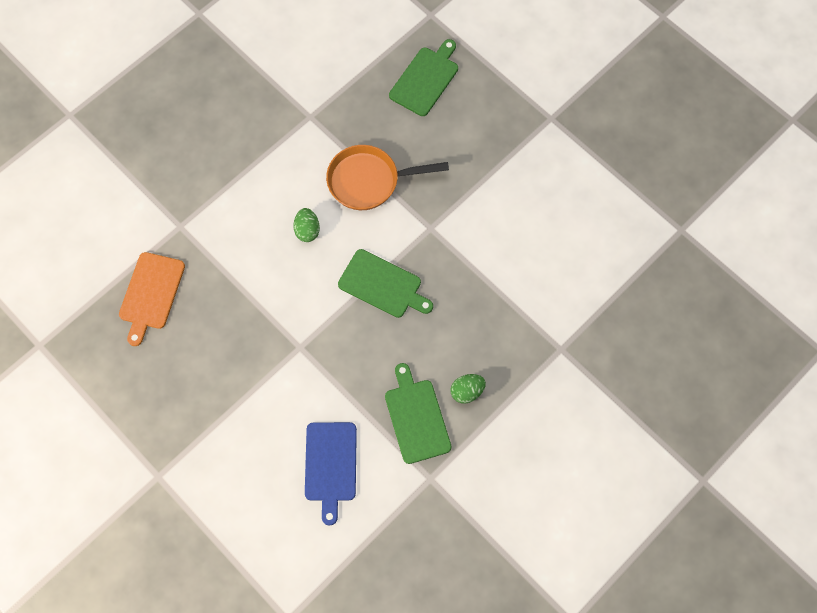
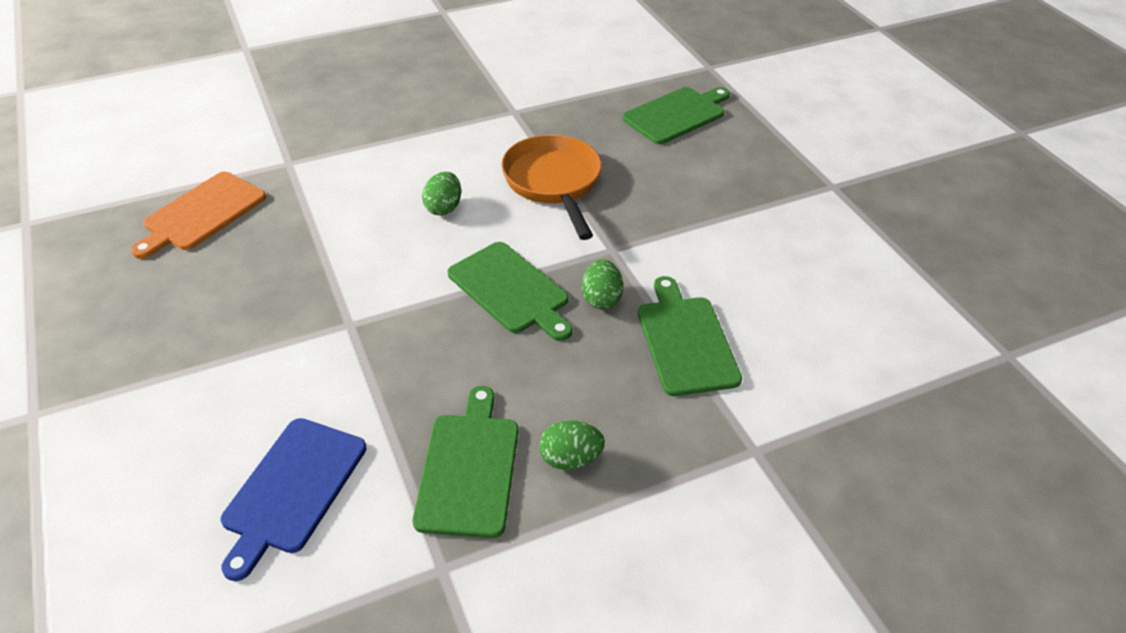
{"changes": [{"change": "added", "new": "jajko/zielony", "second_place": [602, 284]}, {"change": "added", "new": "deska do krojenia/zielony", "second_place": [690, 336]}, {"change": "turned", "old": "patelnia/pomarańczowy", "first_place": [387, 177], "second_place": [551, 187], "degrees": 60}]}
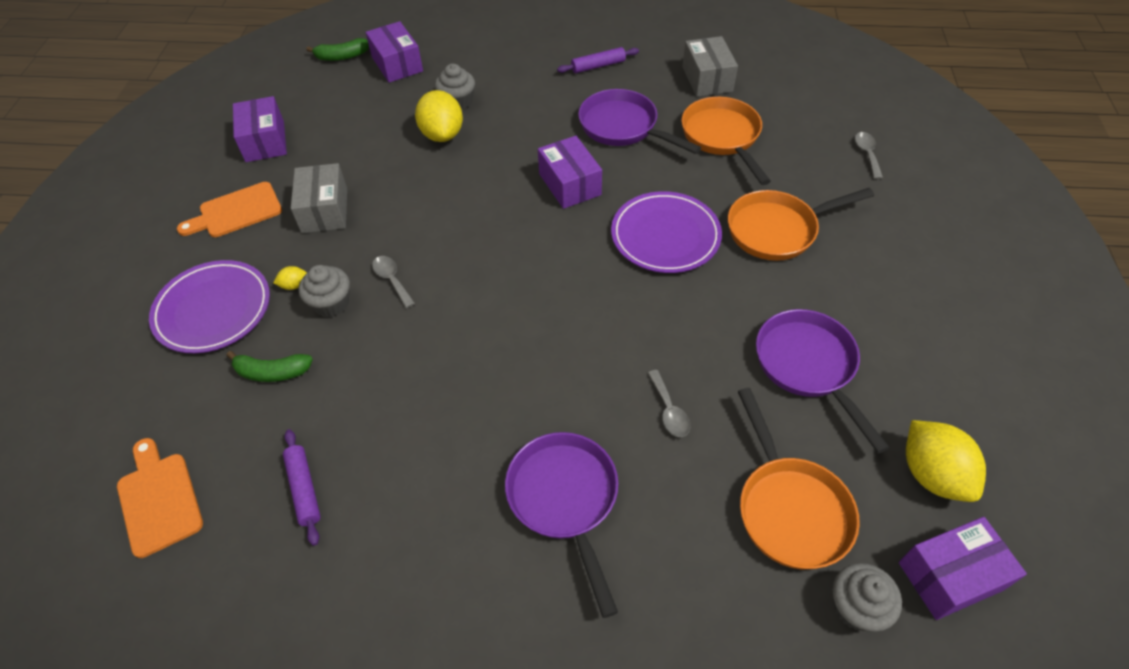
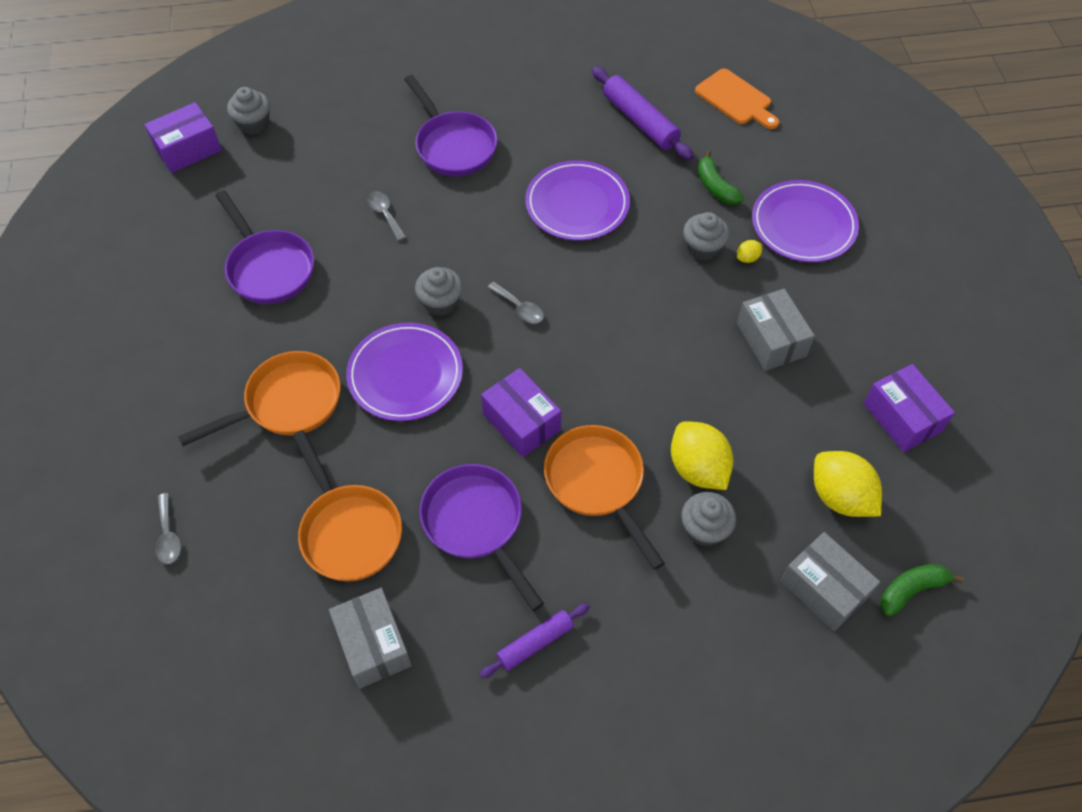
{"changes": [{"change": "removed", "old": "deska do krojenia/pomarańczowy", "first_place": [229, 209]}, {"change": "added", "new": "muffinka/szary", "second_place": [439, 291]}, {"change": "added", "new": "talerz/fioletowy", "second_place": [577, 200]}, {"change": "moved", "old": "łyżka/szary", "first_place": [393, 282], "second_place": [515, 303]}, {"change": "moved", "old": "patelnia/pomarańczowy", "first_place": [799, 478], "second_place": [604, 497]}, {"change": "moved", "old": "cytryna/żółty", "first_place": [946, 461], "second_place": [848, 484]}, {"change": "recoloured", "old": "pudełko/fioletowy", "new": "pudełko/szary", "first_place": [394, 52], "second_place": [830, 581]}, {"change": "turned", "old": "banan/zielony", "first_place": [270, 366], "second_place": [721, 177], "degrees": -105}, {"change": "turned", "old": "patelnia/fioletowy", "first_place": [639, 121], "second_place": [481, 537], "degrees": -150}, {"change": "resized", "old": "wałek do ciasta/fioletowy", "first_place": [302, 487], "second_place": [643, 113], "factor": 1.61}]}
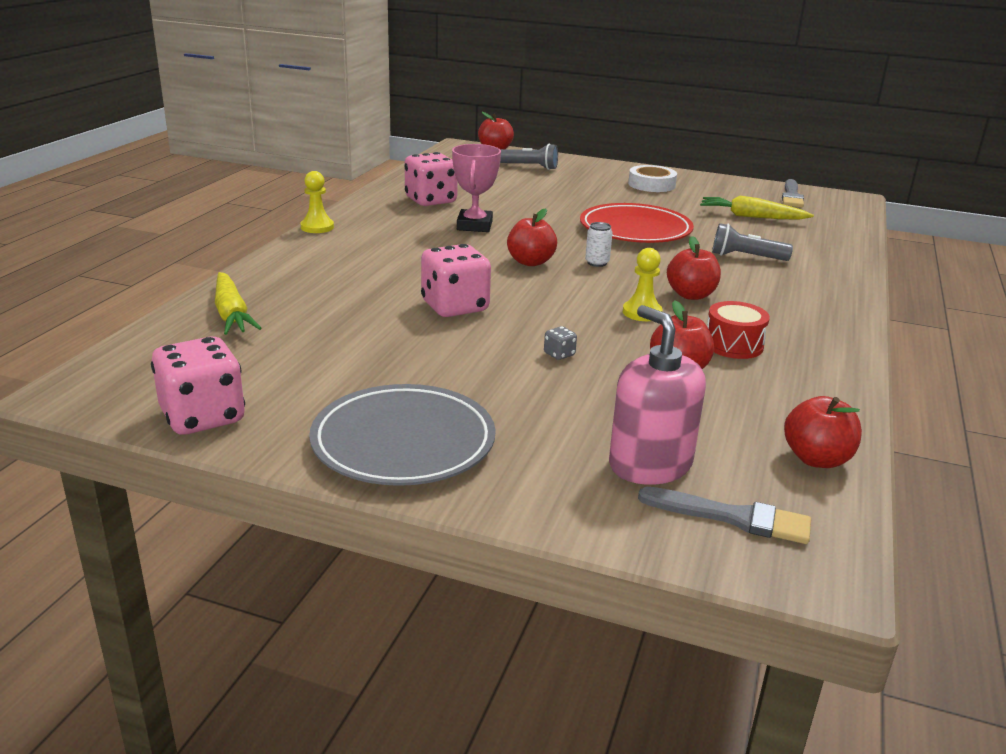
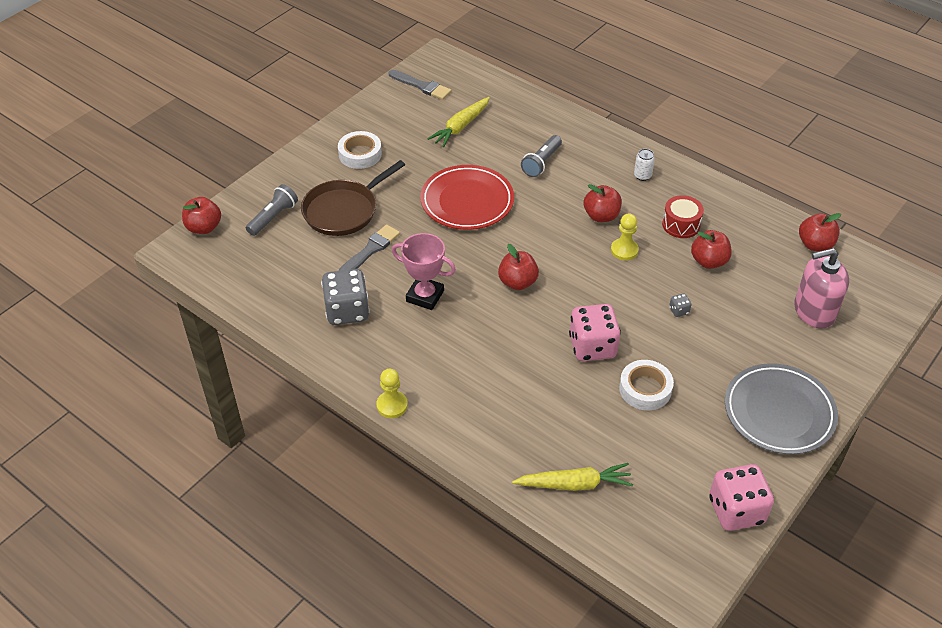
{"changes": [{"change": "added", "new": "patelnia/brązowy", "second_place": [353, 198]}, {"change": "added", "new": "taśma klejąca/biały", "second_place": [646, 385]}, {"change": "moved", "old": "puszka/biały", "first_place": [599, 244], "second_place": [644, 165]}, {"change": "moved", "old": "pędzel/szary", "first_place": [724, 515], "second_place": [369, 247]}, {"change": "recoloured", "old": "kostka do gry/różowy", "new": "kostka do gry/szary", "first_place": [431, 179], "second_place": [345, 297]}]}
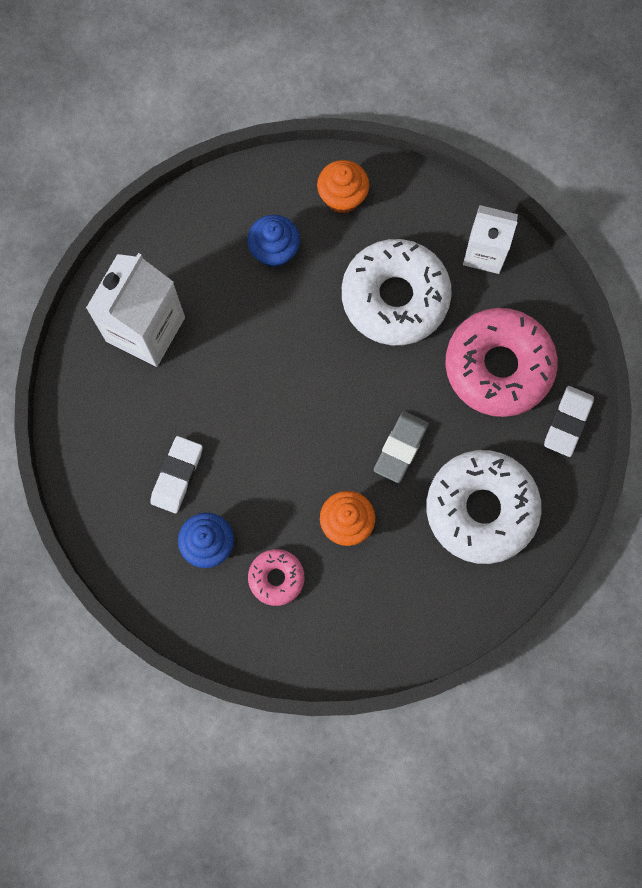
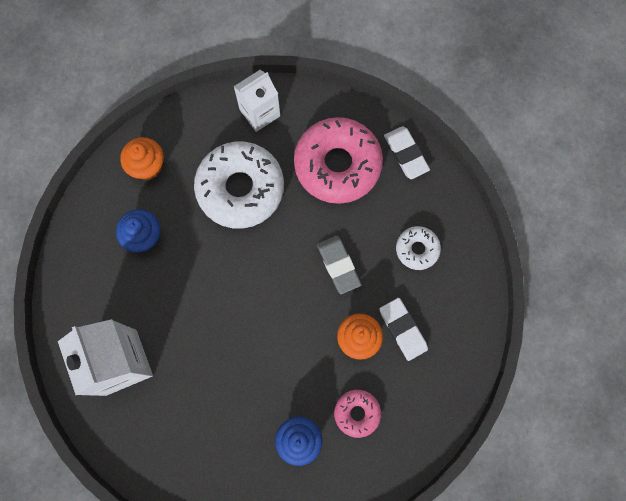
{"changes": [{"change": "moved", "old": "gumka do mazania/biały", "first_place": [176, 474], "second_place": [403, 329]}, {"change": "resized", "old": "donut/biały", "first_place": [483, 507], "second_place": [418, 248], "factor": 0.49}]}
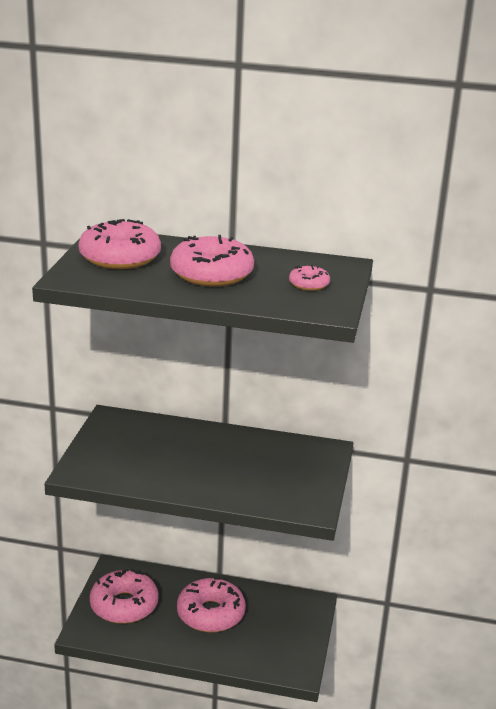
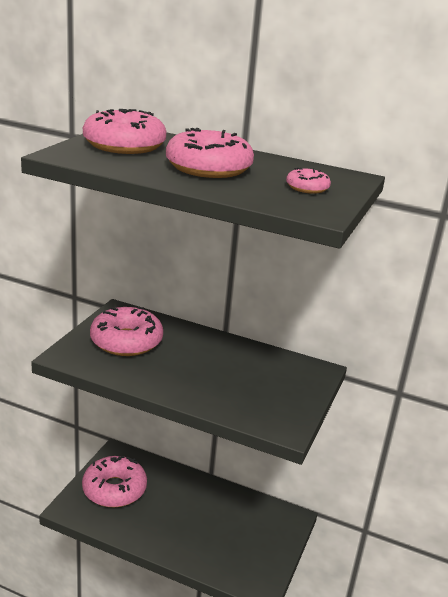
{"changes": [{"change": "moved", "old": "donut/różowy", "first_place": [211, 604], "second_place": [126, 331]}]}
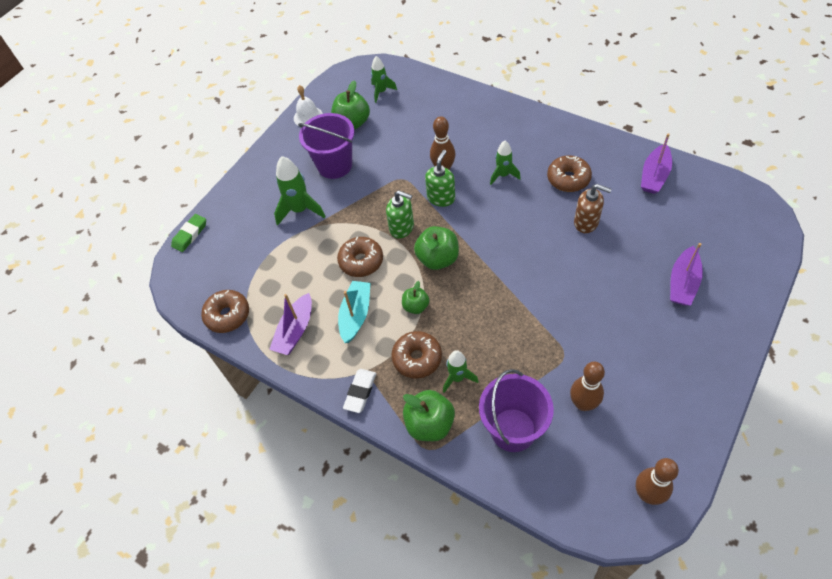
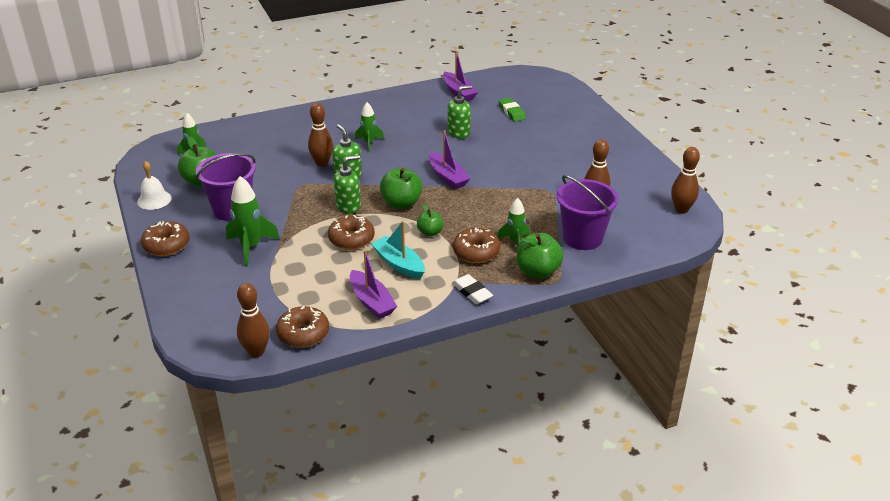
{"changes": [{"change": "added", "new": "kręgiel/brązowy", "second_place": [253, 320]}, {"change": "moved", "old": "gumka do mazania/zielony", "first_place": [188, 233], "second_place": [512, 110]}, {"change": "moved", "old": "donut/brązowy", "first_place": [569, 173], "second_place": [165, 238]}, {"change": "moved", "old": "łódka/fioletowy", "first_place": [686, 274], "second_place": [450, 159]}, {"change": "recoloured", "old": "dozownik mydła/brązowy", "new": "dozownik mydła/zielony", "first_place": [593, 208], "second_place": [459, 112]}]}
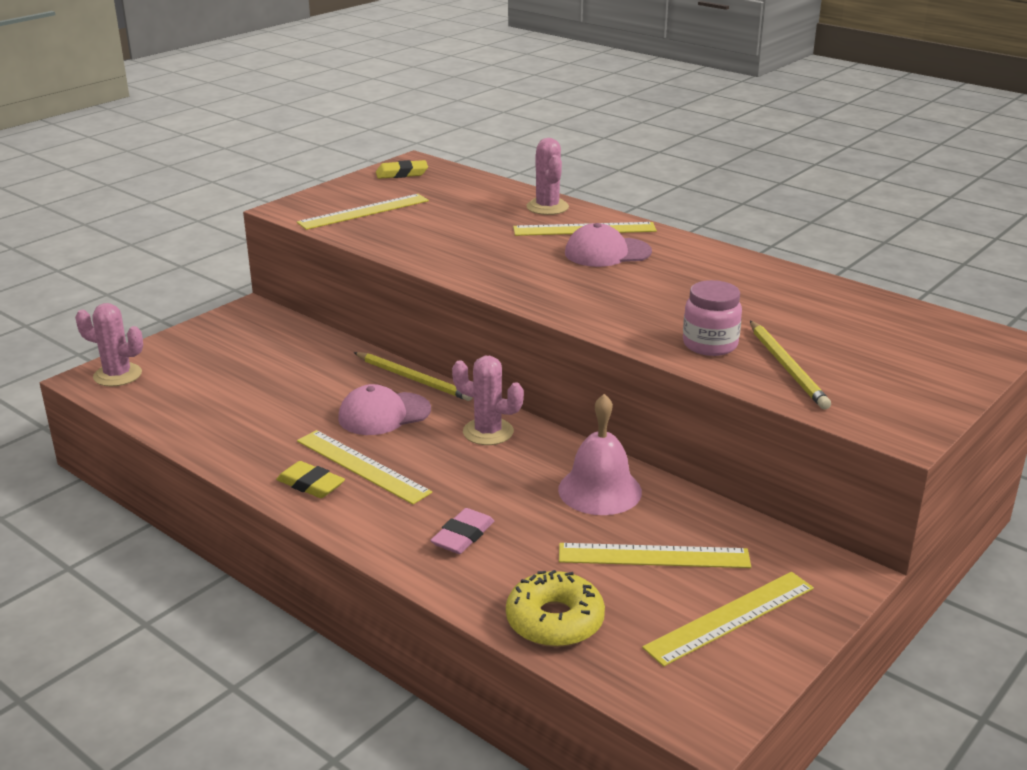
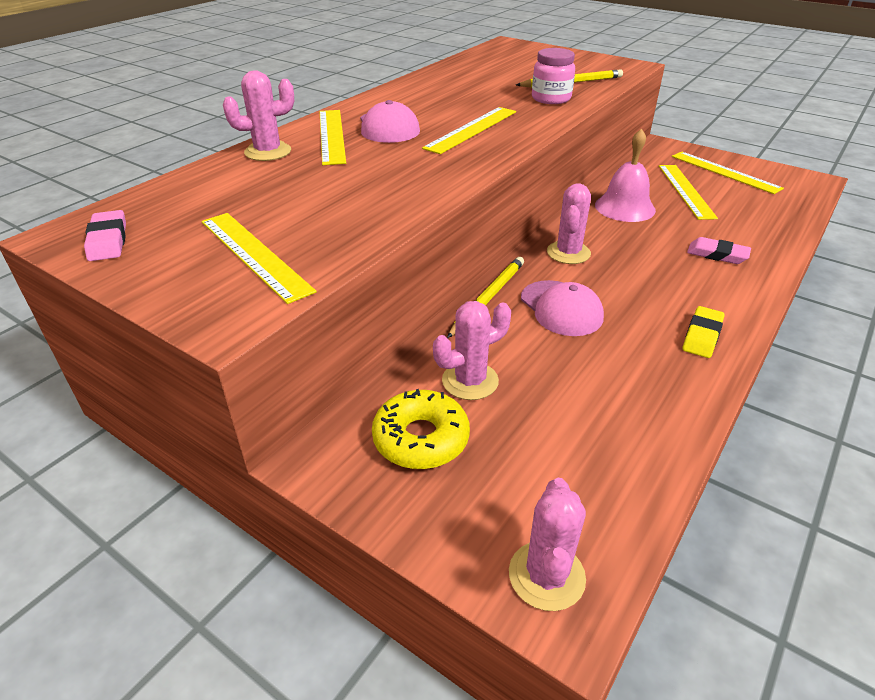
{"changes": [{"change": "added", "new": "kaktus/różowy", "second_place": [472, 350]}, {"change": "moved", "old": "linijka/żółty", "first_place": [364, 467], "second_place": [469, 130]}, {"change": "moved", "old": "donut/żółty", "first_place": [555, 608], "second_place": [421, 429]}, {"change": "recoloured", "old": "gumka do mazania/żółty", "new": "gumka do mazania/różowy", "first_place": [402, 169], "second_place": [105, 235]}]}
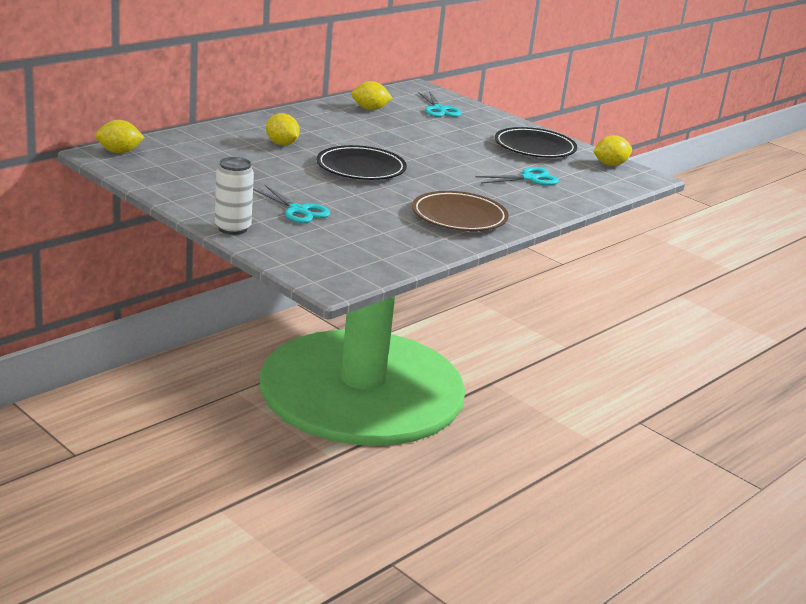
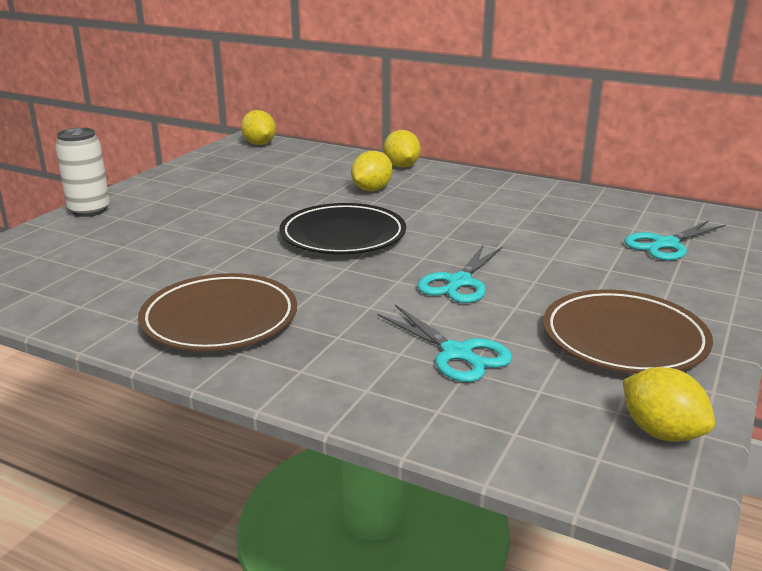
{"changes": [{"change": "moved", "old": "nożyczki/turkusowy", "first_place": [291, 204], "second_place": [460, 273]}, {"change": "moved", "old": "cytryna/żółty", "first_place": [371, 95], "second_place": [402, 148]}, {"change": "recoloured", "old": "talerz/czarny", "new": "talerz/brązowy", "first_place": [536, 142], "second_place": [628, 332]}]}
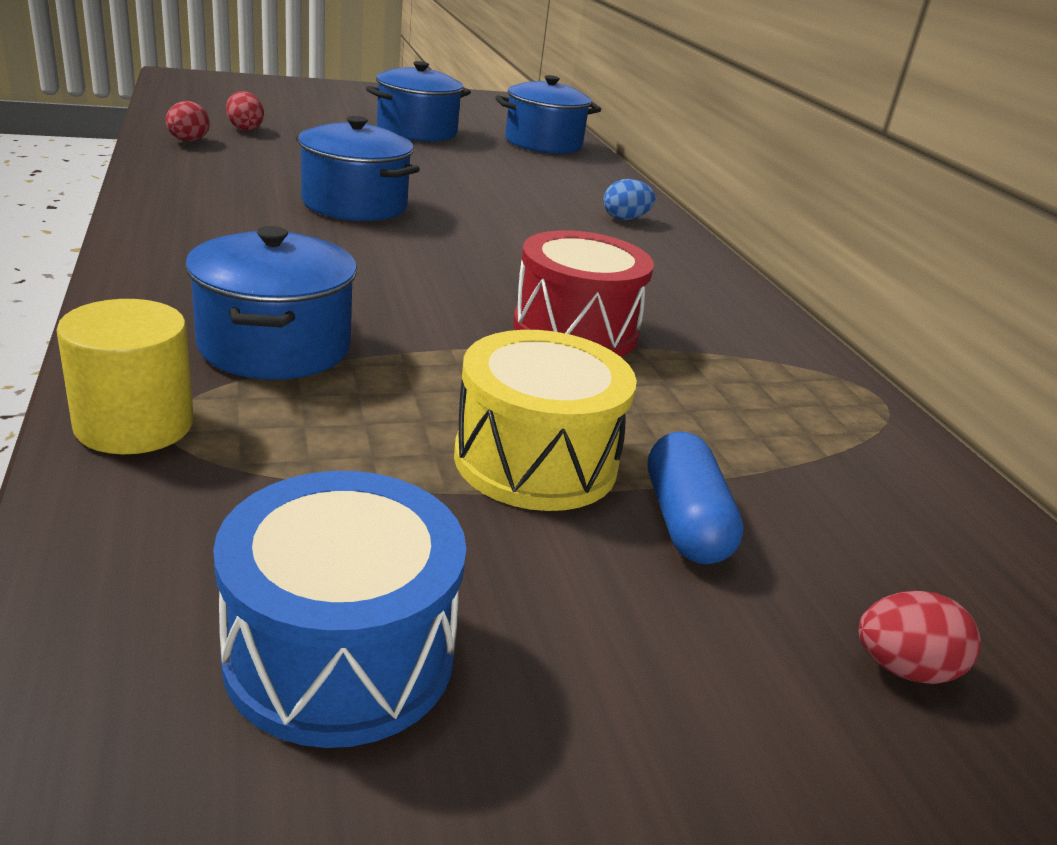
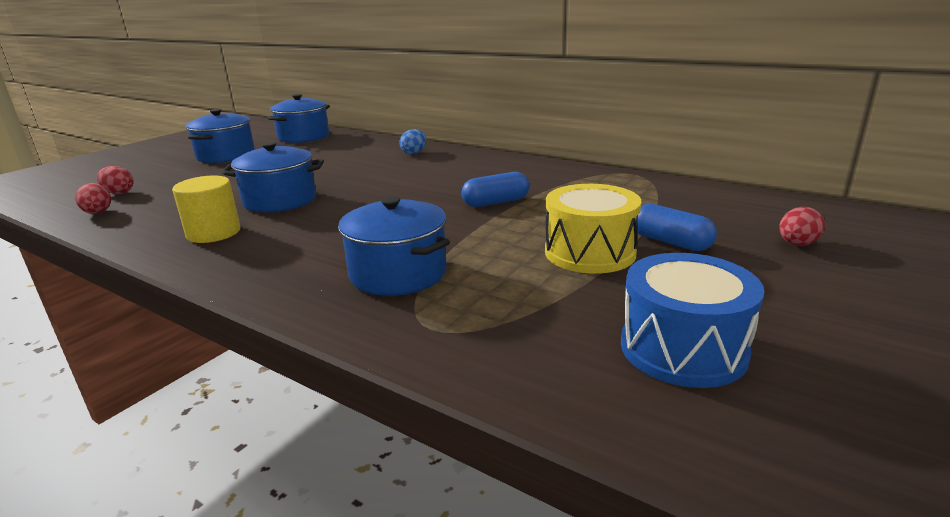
{"changes": [{"change": "moved", "old": "walec/żółty", "first_place": [125, 376], "second_place": [206, 209]}, {"change": "replaced", "old": "bęben/czerwony", "new": "kapsułka/niebieski", "first_place": [583, 293], "second_place": [495, 189]}]}
